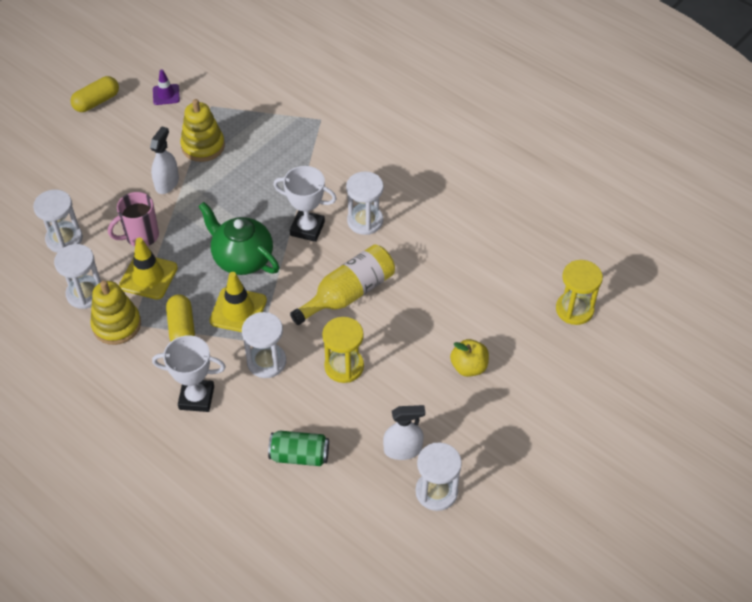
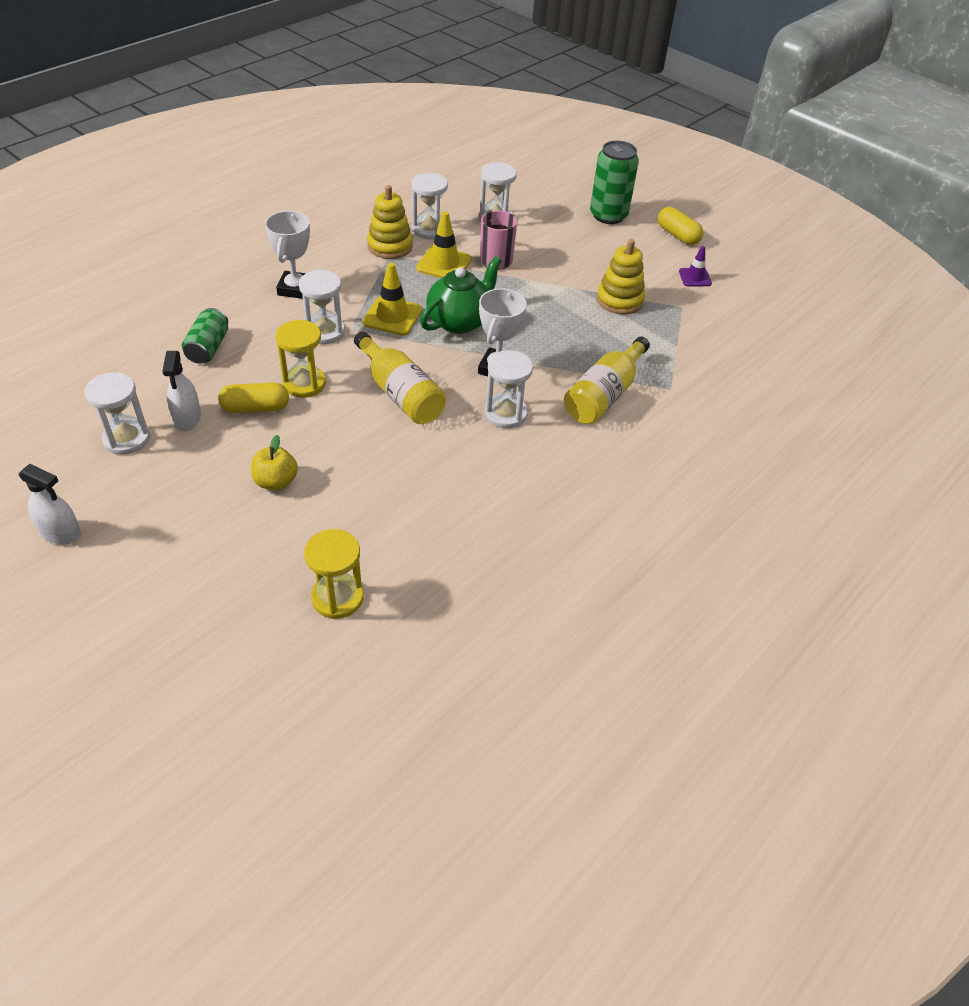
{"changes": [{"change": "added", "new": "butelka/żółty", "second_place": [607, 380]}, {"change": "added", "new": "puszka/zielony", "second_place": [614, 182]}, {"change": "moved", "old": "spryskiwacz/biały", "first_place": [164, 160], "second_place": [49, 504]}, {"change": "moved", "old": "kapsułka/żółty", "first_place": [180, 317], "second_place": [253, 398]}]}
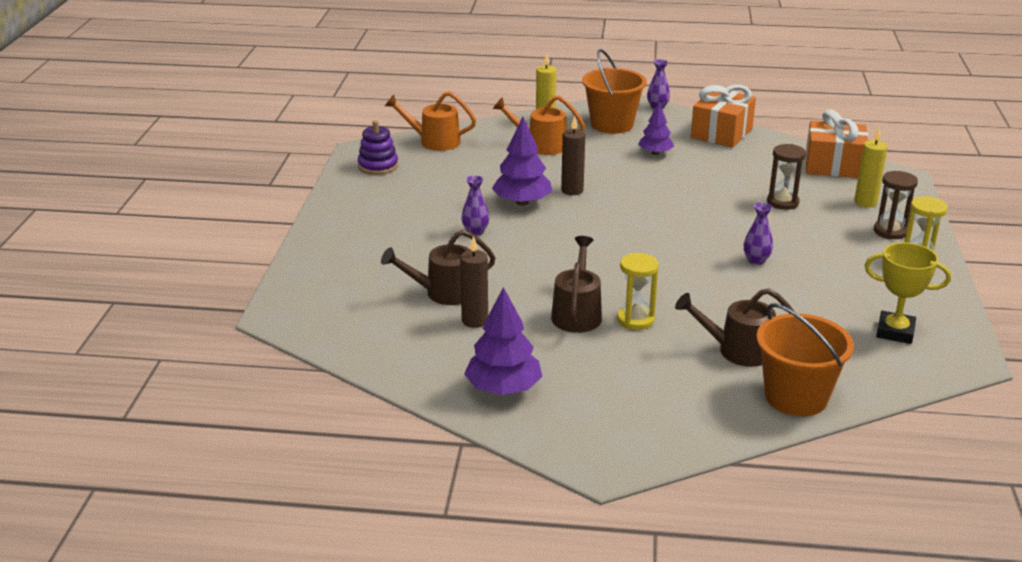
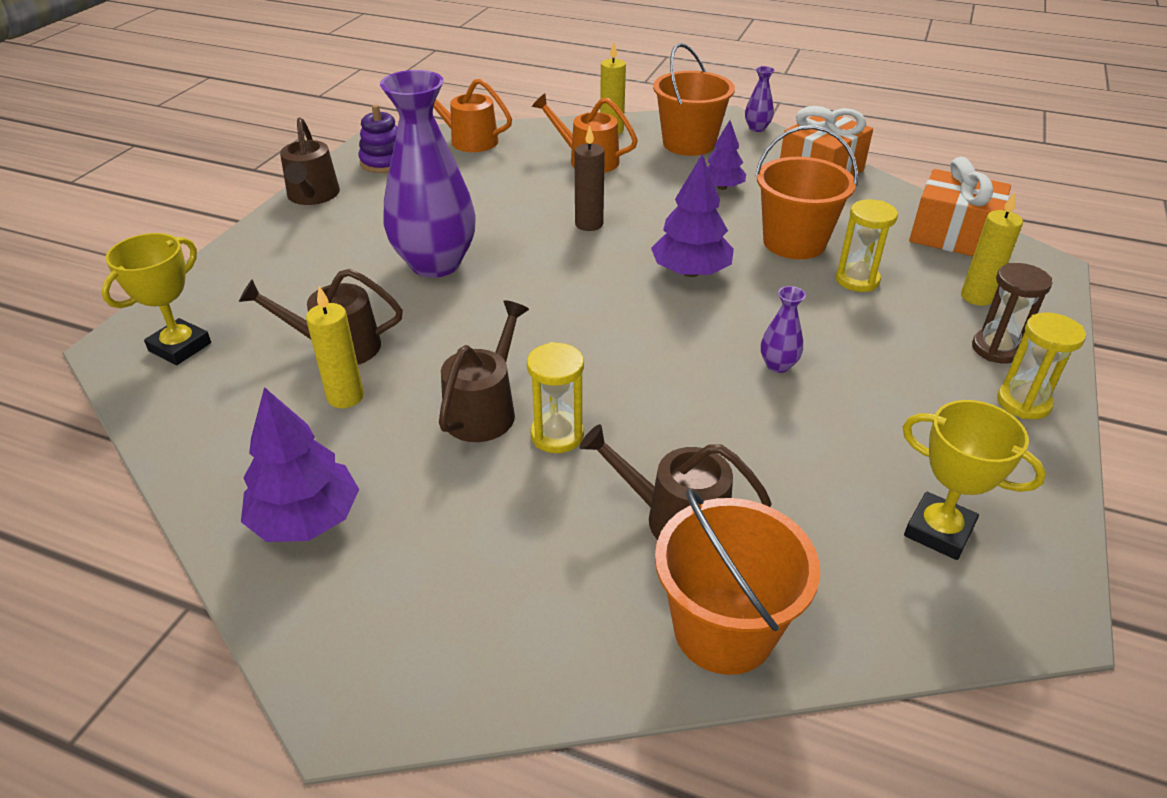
{"changes": [{"change": "added", "new": "puchar/żółty", "second_place": [156, 299]}, {"change": "added", "new": "konewka/brązowy", "second_place": [310, 161]}, {"change": "added", "new": "wiadro/pomarańczowy", "second_place": [806, 192]}, {"change": "moved", "old": "drzewko/fioletowy", "first_place": [522, 161], "second_place": [692, 215]}, {"change": "recoloured", "old": "świeca/brązowy", "new": "świeca/żółty", "first_place": [474, 282], "second_place": [335, 347]}, {"change": "recoloured", "old": "klepsydra/brązowy", "new": "klepsydra/żółty", "first_place": [786, 177], "second_place": [867, 245]}, {"change": "resized", "old": "wazon/fioletowy", "first_place": [475, 206], "second_place": [428, 174], "factor": 2.47}]}
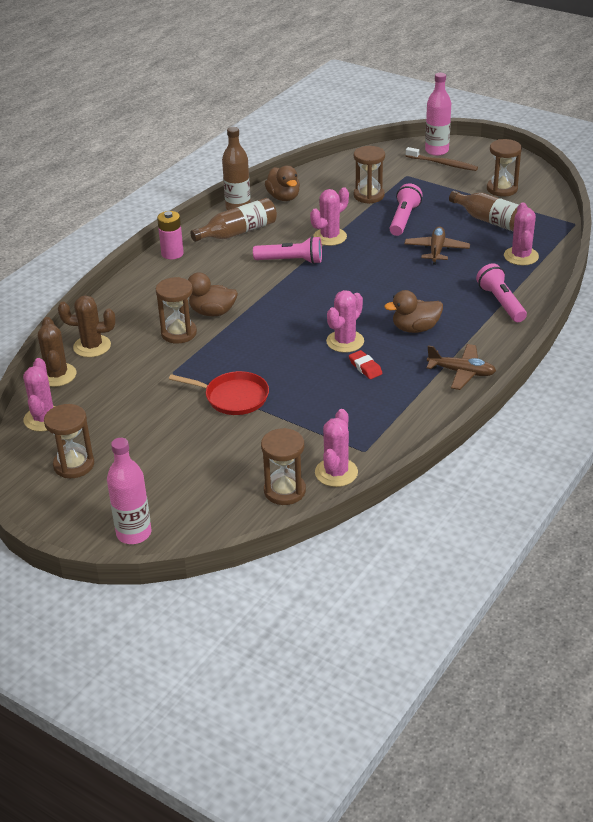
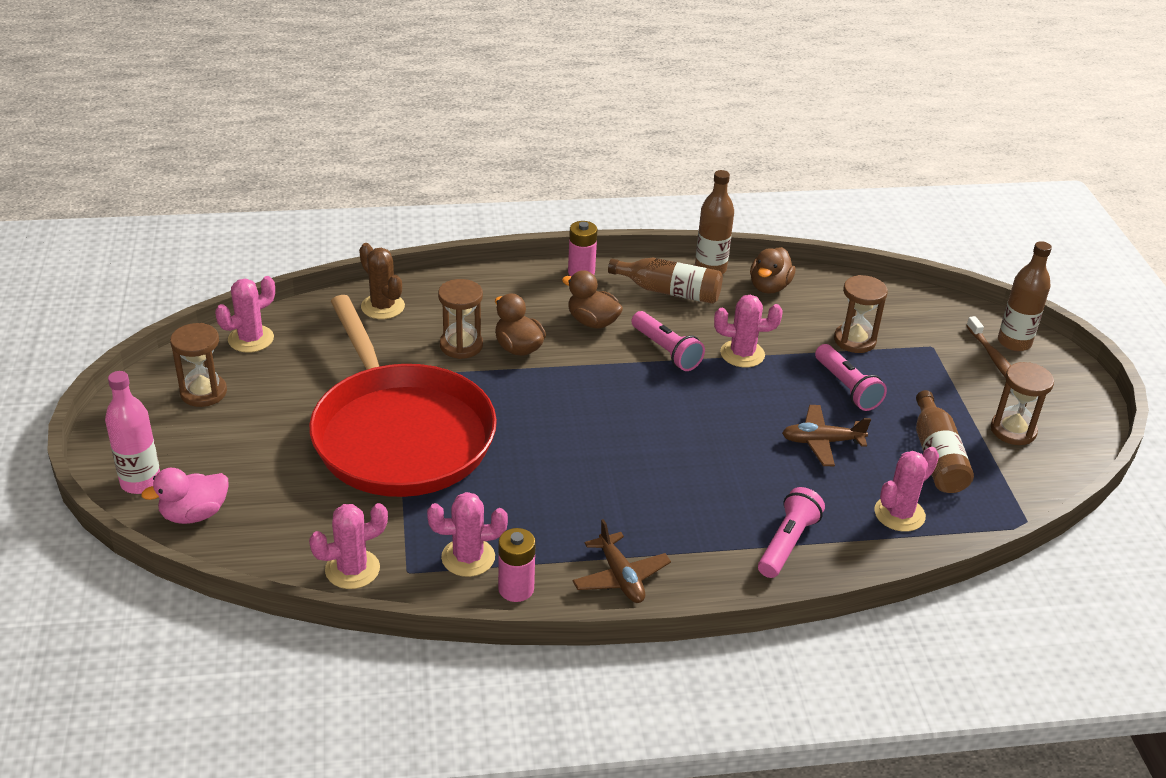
{"changes": [{"change": "removed", "old": "kaktus/brązowy", "first_place": [57, 352]}, {"change": "removed", "old": "klepsydra/brązowy", "first_place": [283, 466]}, {"change": "removed", "old": "gumka do mazania/czerwony", "first_place": [366, 364]}, {"change": "added", "new": "kaczka/różowy", "second_place": [185, 496]}, {"change": "added", "new": "bateria/różowy", "second_place": [517, 565]}, {"change": "moved", "old": "kaktus/różowy", "first_place": [345, 321], "second_place": [467, 534]}, {"change": "moved", "old": "kaczka/brązowy", "first_place": [413, 311], "second_place": [592, 299]}, {"change": "recoloured", "old": "butelka/różowy", "new": "butelka/brązowy", "first_place": [438, 114], "second_place": [1025, 296]}, {"change": "turned", "old": "latarka/różowy", "first_place": [406, 209], "second_place": [851, 377], "degrees": 90}, {"change": "turned", "old": "samolot/brązowy", "first_place": [437, 245], "second_place": [826, 435], "degrees": -150}, {"change": "resized", "old": "patelnia/czerwony", "first_place": [219, 393], "second_place": [403, 396], "factor": 2.36}]}
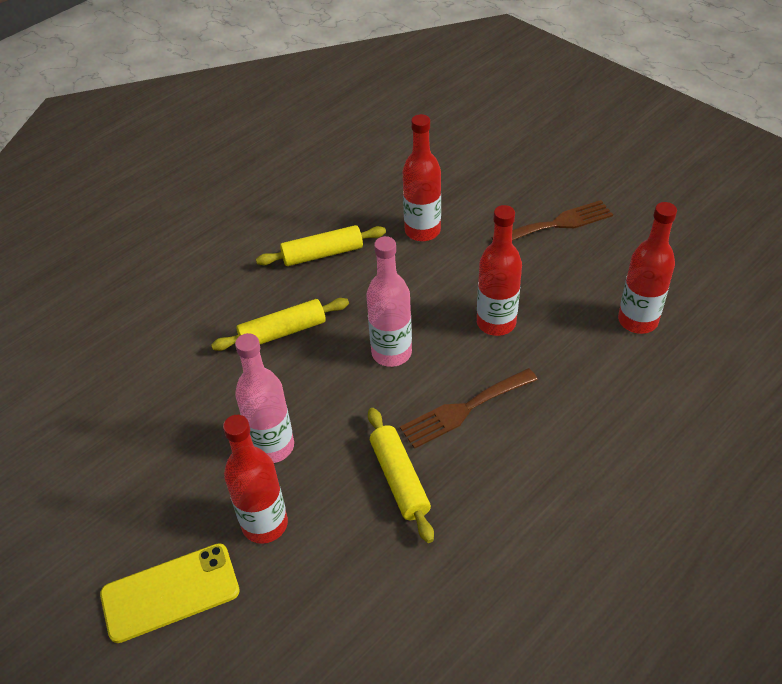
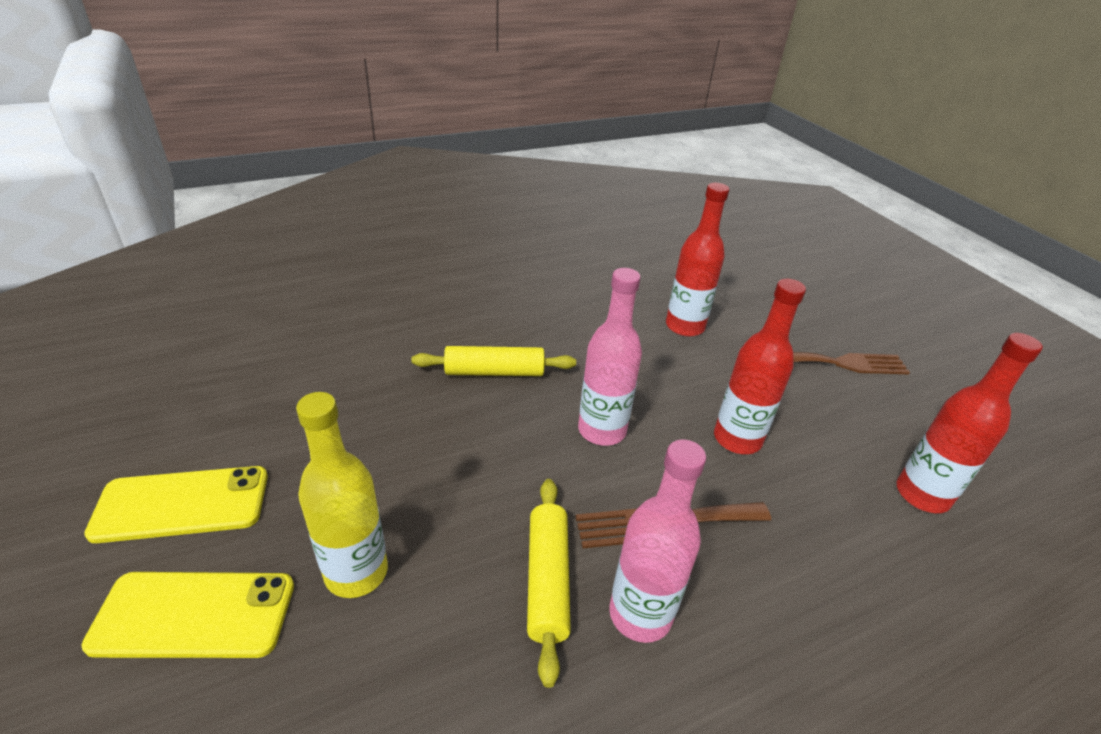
{"changes": [{"change": "removed", "old": "wałek do ciasta/żółty", "first_place": [321, 245]}, {"change": "added", "new": "telefon/żółty", "second_place": [176, 504]}, {"change": "moved", "old": "butelka/różowy", "first_place": [264, 398], "second_place": [657, 541]}, {"change": "recoloured", "old": "butelka/czerwony", "new": "butelka/żółty", "first_place": [255, 479], "second_place": [342, 495]}]}
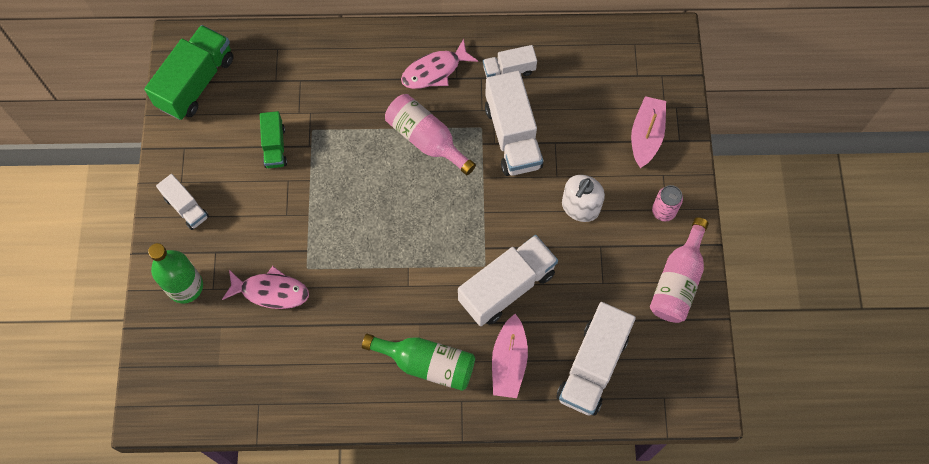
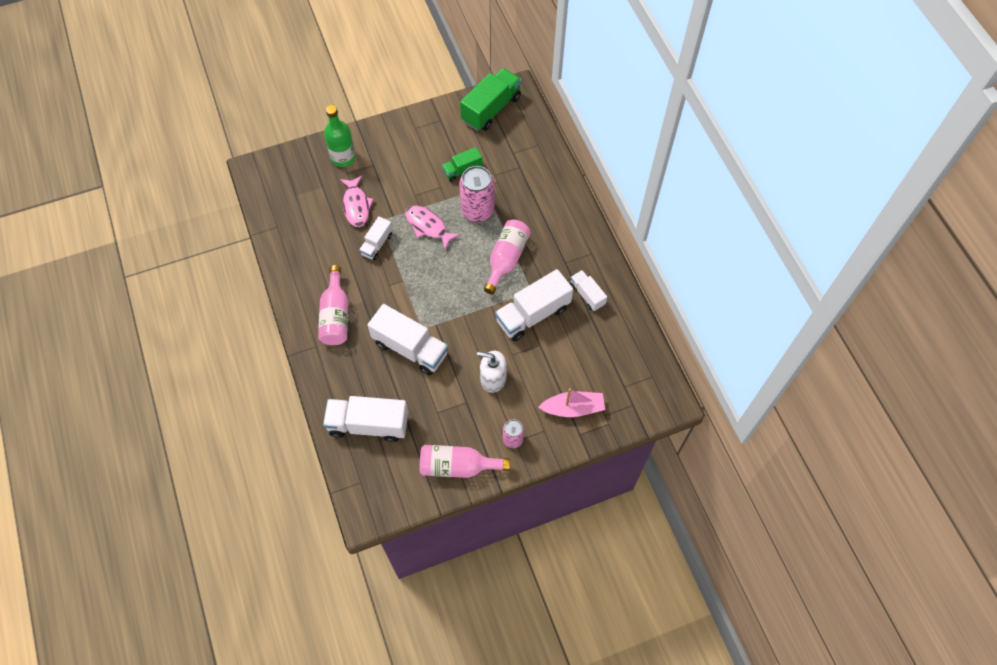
{"changes": [{"change": "removed", "old": "łódka/różowy", "first_place": [510, 356]}, {"change": "added", "new": "puszka/różowy", "second_place": [476, 194]}, {"change": "moved", "old": "ciężarówka/biały", "first_place": [182, 202], "second_place": [376, 238]}, {"change": "moved", "old": "ryba/różowy", "first_place": [439, 64], "second_place": [433, 228]}, {"change": "recoloured", "old": "butelka/zielony", "new": "butelka/różowy", "first_place": [418, 362], "second_place": [333, 305]}, {"change": "turned", "old": "ciężarówka/zielony", "first_place": [189, 72], "second_place": [490, 99], "degrees": -60}]}
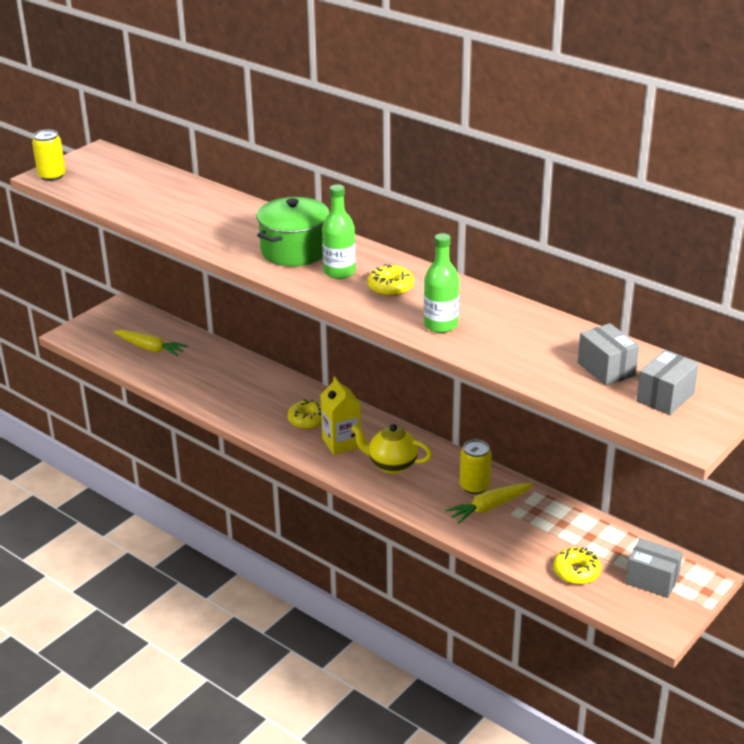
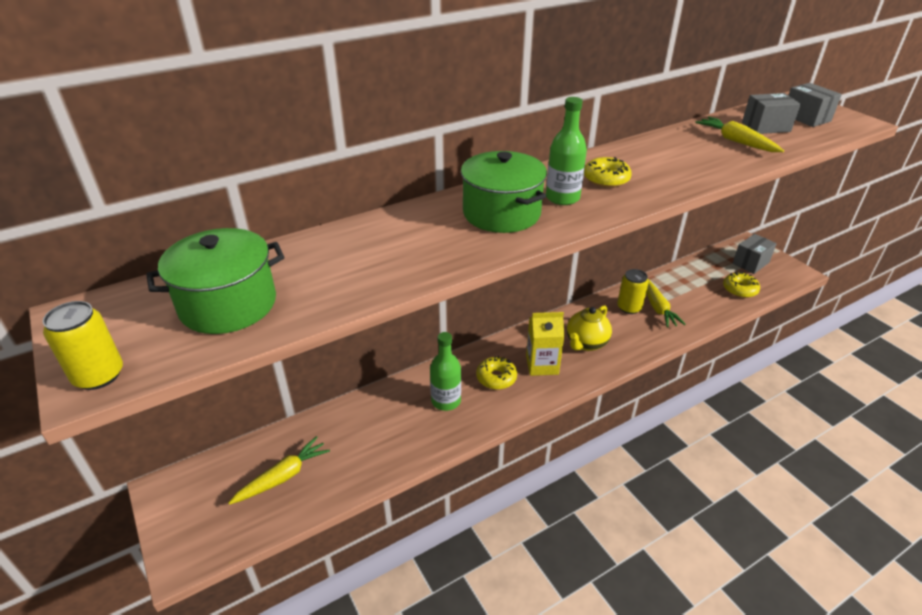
{"changes": [{"change": "added", "new": "garnek/zielony", "second_place": [215, 281]}, {"change": "added", "new": "marchewka/żółty", "second_place": [739, 134]}, {"change": "moved", "old": "butelka/zielony", "first_place": [441, 283], "second_place": [445, 371]}]}
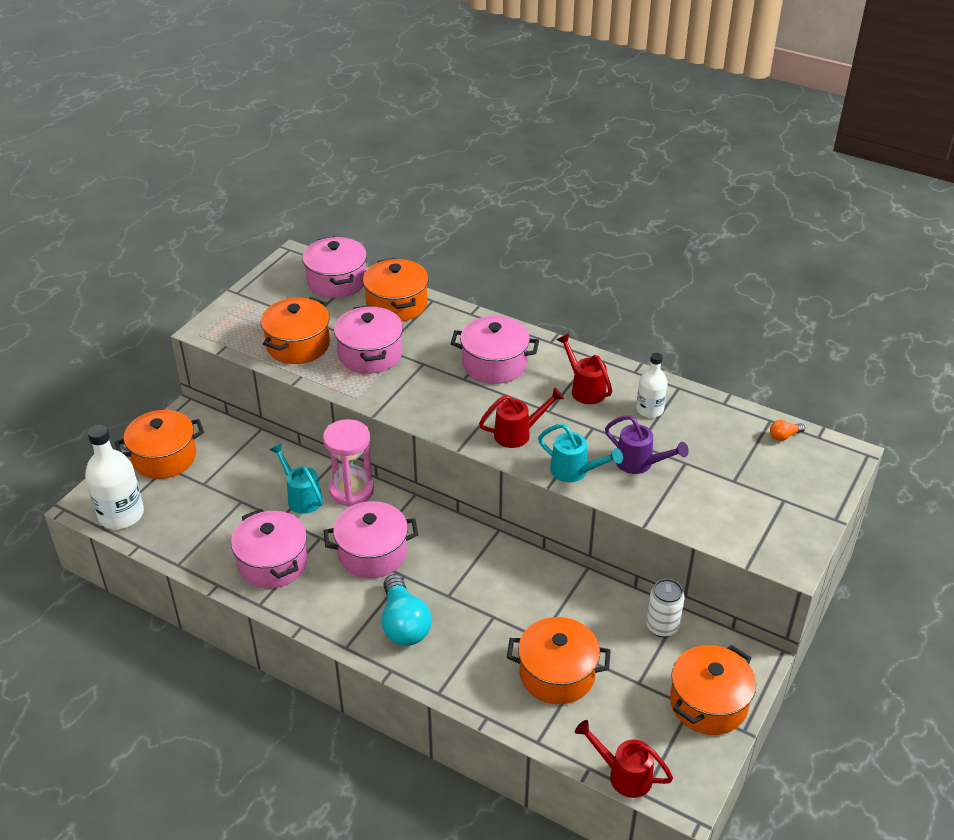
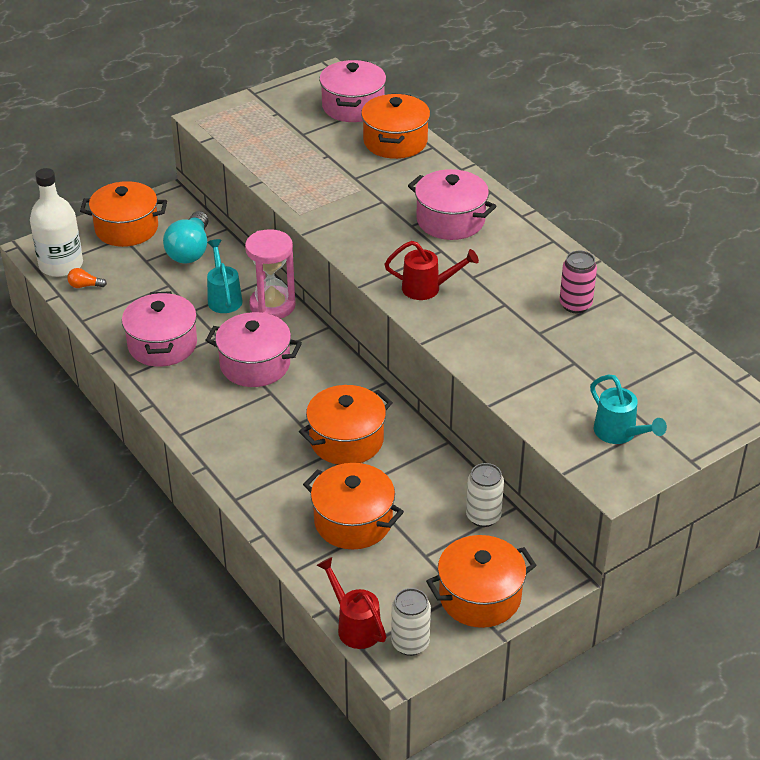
{"changes": [{"change": "removed", "old": "garnek/różowy", "first_place": [368, 339]}, {"change": "removed", "old": "konewka/czerwony", "first_place": [584, 369]}, {"change": "removed", "old": "konewka/fioletowy", "first_place": [647, 444]}, {"change": "added", "new": "puszka/biały", "second_place": [411, 622]}, {"change": "moved", "old": "garnek/pomarańczowy", "first_place": [295, 330], "second_place": [346, 425]}, {"change": "moved", "old": "żarówka/turkusowy", "first_place": [407, 610], "second_place": [186, 237]}, {"change": "moved", "old": "konewka/turkusowy", "first_place": [580, 453], "second_place": [628, 409]}, {"change": "moved", "old": "żarówka/pomarańczowy", "first_place": [787, 430], "second_place": [87, 278]}, {"change": "replaced", "old": "butelka/biały", "new": "puszka/różowy", "first_place": [652, 385], "second_place": [578, 282]}]}
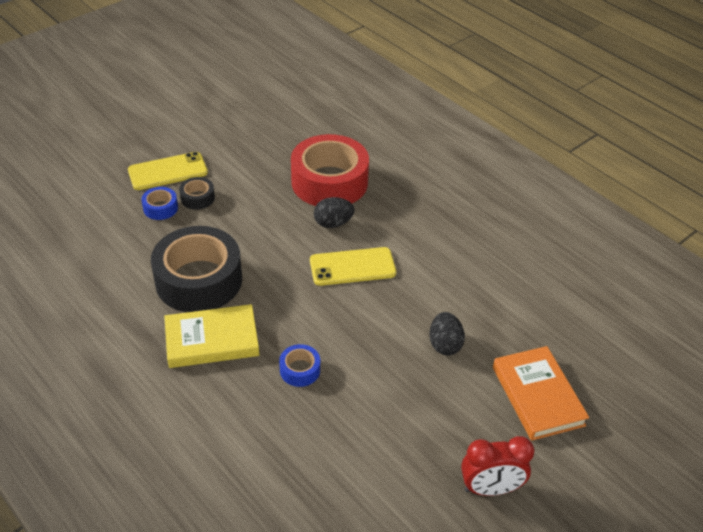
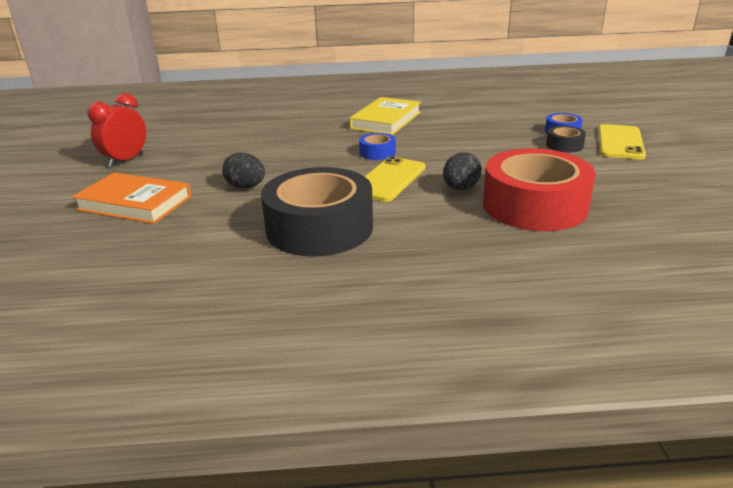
{"changes": [{"change": "moved", "old": "taśma klejąca/czarny", "first_place": [196, 269], "second_place": [317, 212]}, {"change": "moved", "old": "taśma klejąca/niebieski", "first_place": [299, 365], "second_place": [377, 146]}]}
